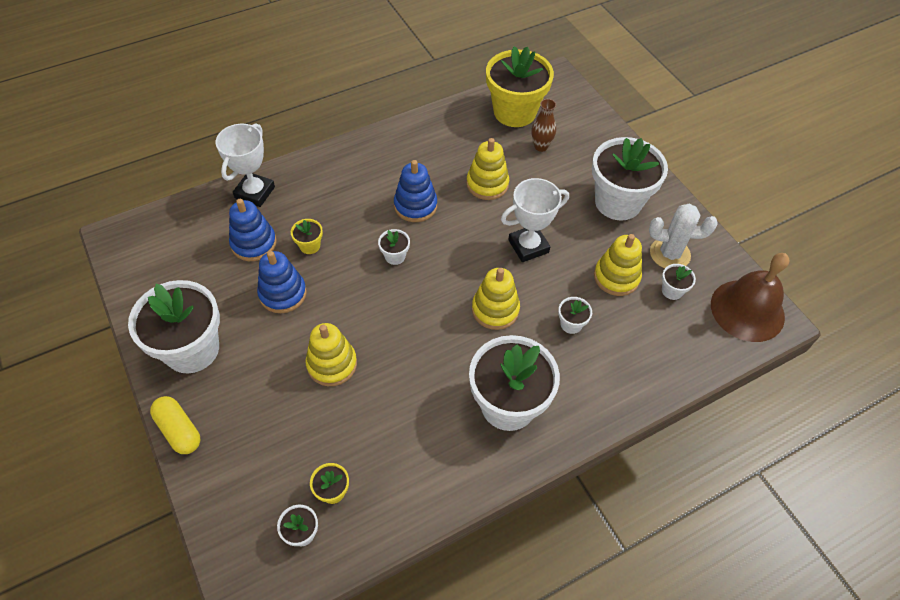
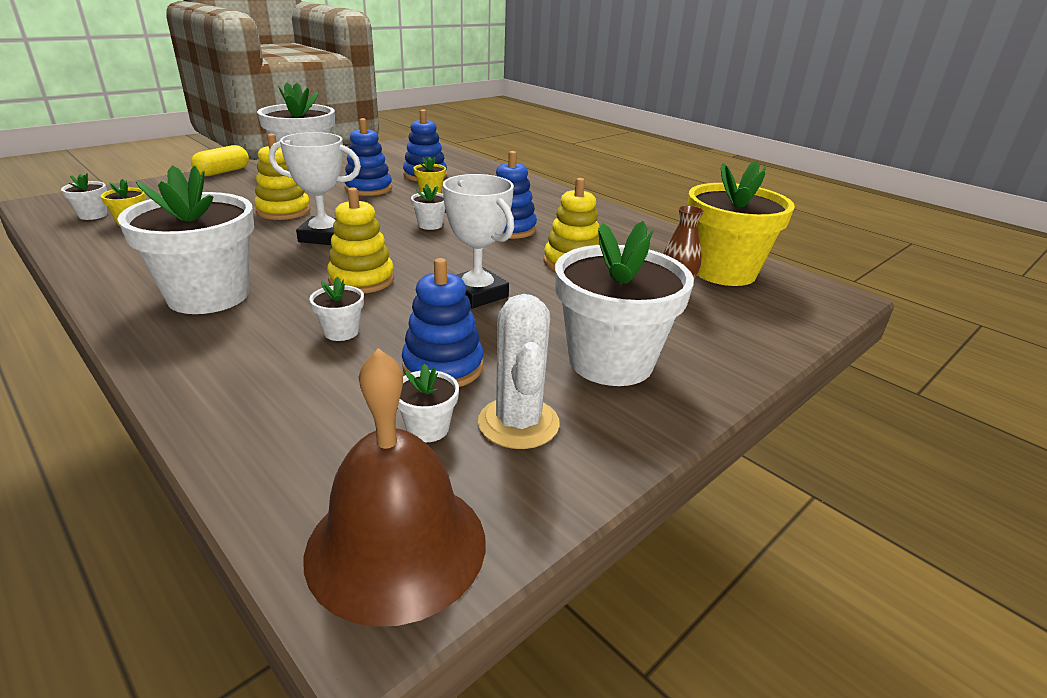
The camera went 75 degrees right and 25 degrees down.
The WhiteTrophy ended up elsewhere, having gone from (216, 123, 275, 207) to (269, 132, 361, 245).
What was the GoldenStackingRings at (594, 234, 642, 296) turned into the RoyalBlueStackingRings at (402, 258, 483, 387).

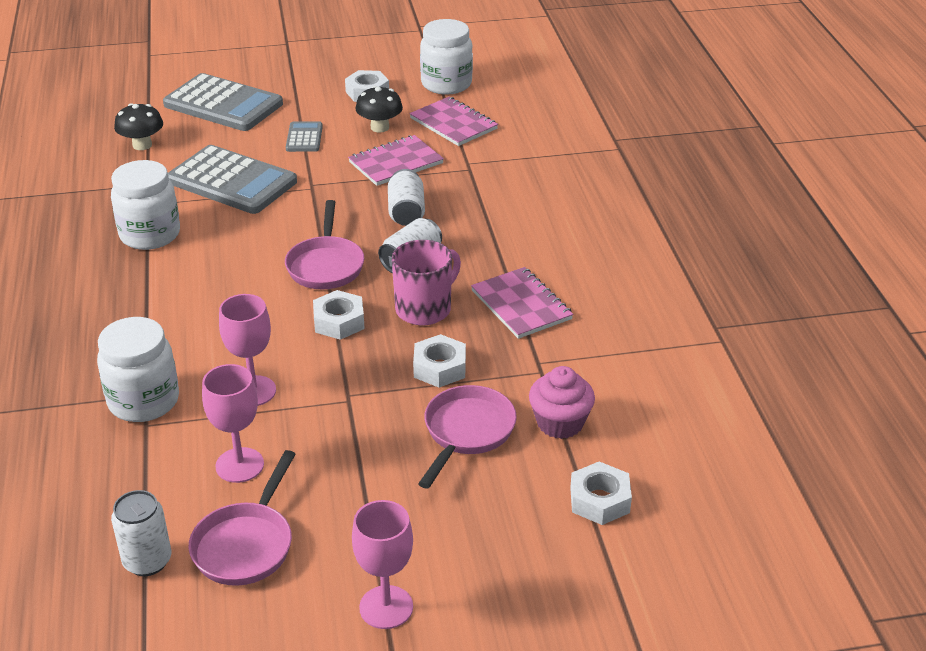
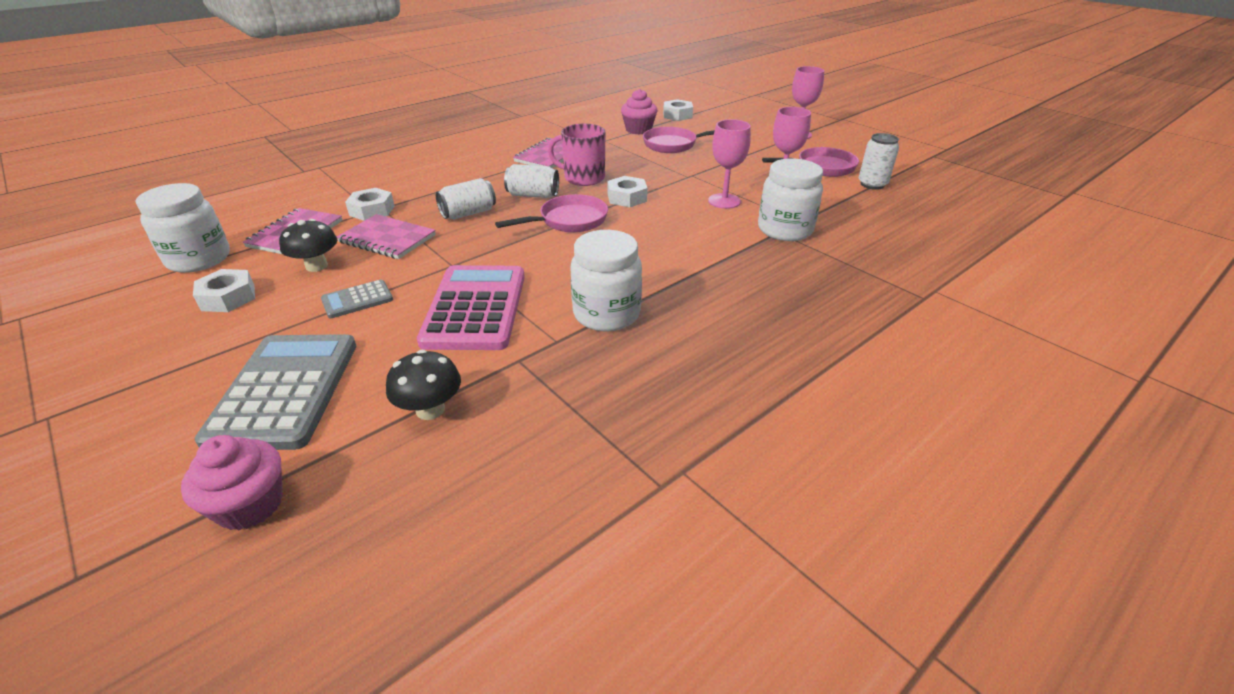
The camera went 120 degrees left and 0 degrees up.
What was the GreyCalculator at (168, 145, 297, 214) turned into the RosePinkCalculator at (417, 265, 525, 350).
The WhiteHexagonNut ended up elsewhere, having gone from (413, 334, 466, 387) to (345, 188, 395, 221).
The second view gained the RosePinkCupcake at (181, 435, 283, 531).

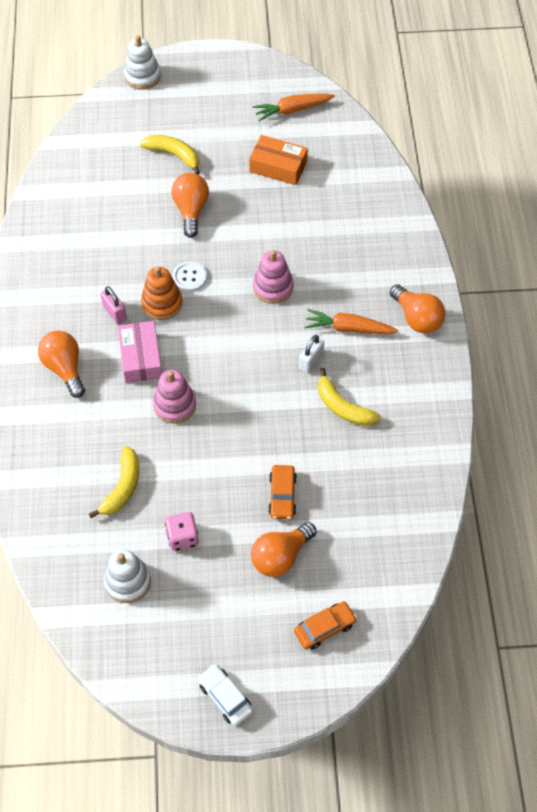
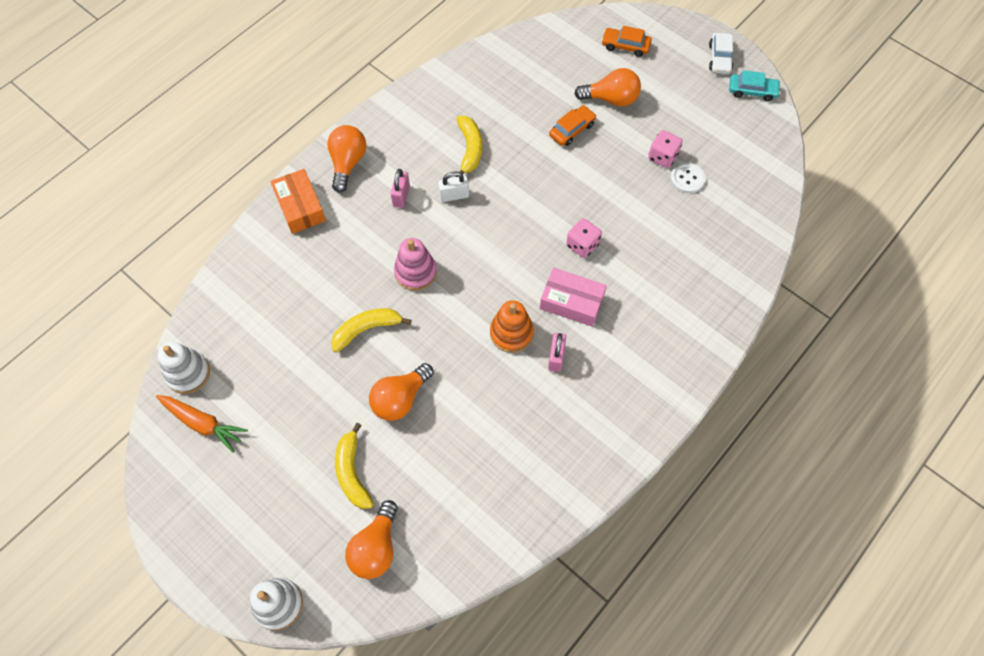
The camera went 135 degrees left and 5 degrees up.
The BrightOrangeParcel ended up elsewhere, having gone from (249, 135, 308, 185) to (270, 169, 326, 234).
The WhiteSewingButton ended up elsewhere, having gone from (172, 261, 207, 292) to (670, 162, 705, 193).
Where the BrightOrangeRootVegetable stood at (305, 309, 398, 334), the RosePinkSmallLock came to stand at (391, 169, 410, 208).
The RosePinkParcel at (118, 321, 162, 383) ended up facing another way, 75 degrees clockwise from before.
The BrightOrangeLightBulb ended up elsewhere, having gone from (38, 331, 85, 398) to (345, 500, 398, 579).
Where the RosePinkStackingRings stood at (153, 370, 196, 424), the RosePinkDice came to stand at (566, 218, 602, 258).
The GoldenToyBanana ended up elsewhere, having gone from (89, 446, 139, 518) to (331, 308, 411, 353).
The WhiteStackingRings ended up elsewhere, having gone from (104, 549, 151, 603) to (158, 342, 210, 394).
The second view gained the TurquoiseCar at (729, 70, 781, 101).

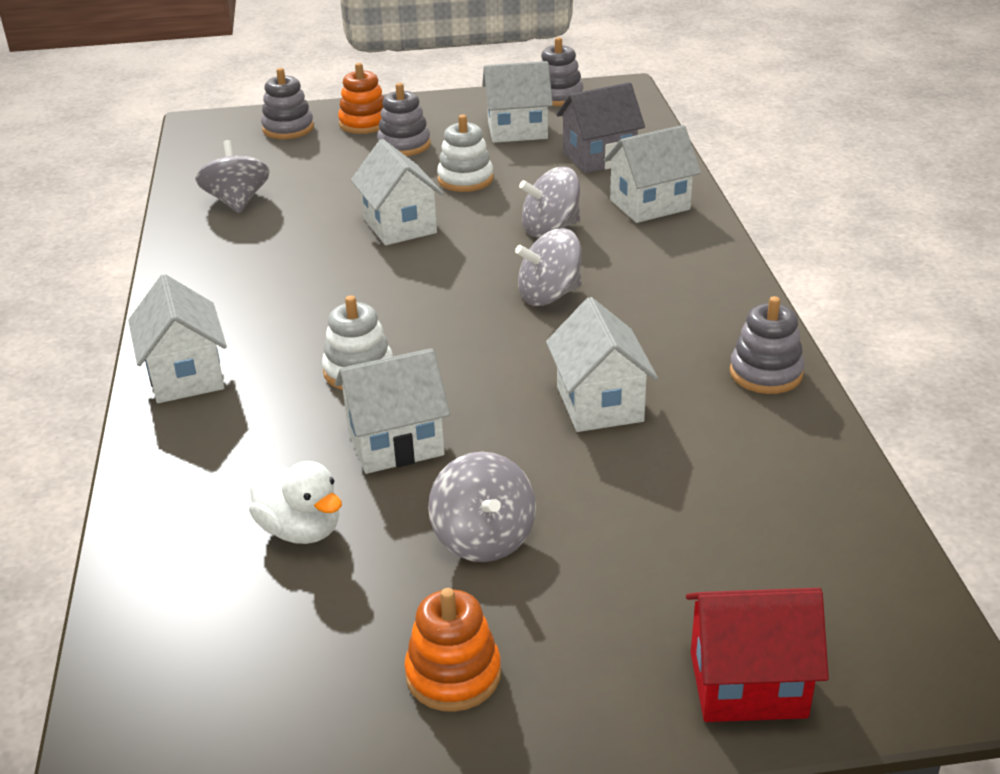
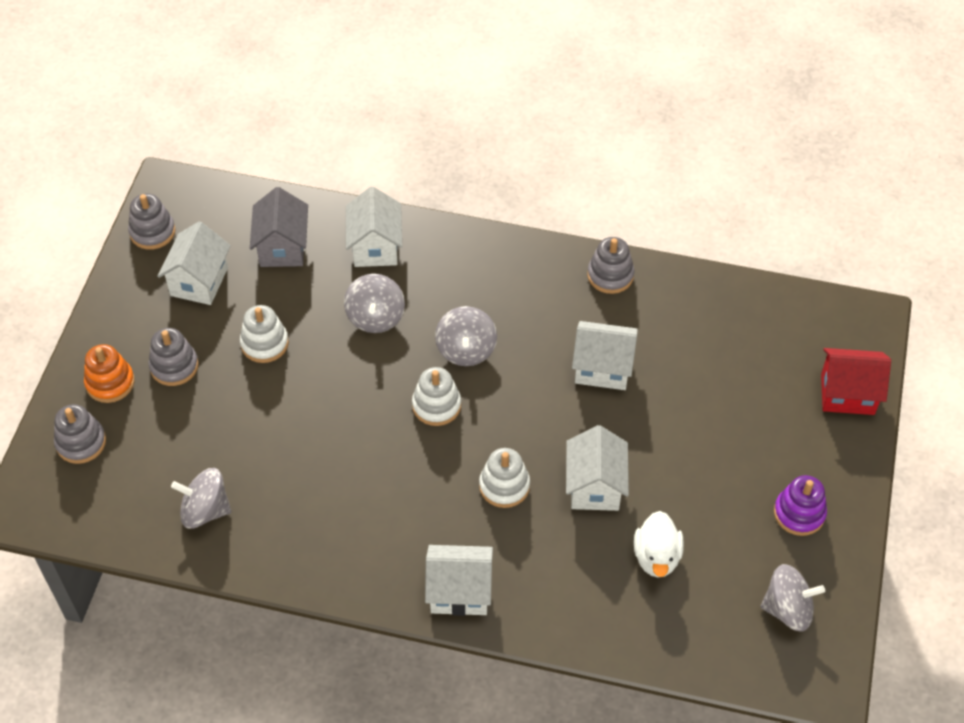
The camera went 70 degrees left and 20 degrees up.
The second view lost the WhiteCottage at (351, 139, 444, 245).
The GreySpinningTop ended up elsewhere, having gone from (428, 452, 536, 562) to (760, 564, 825, 632).
The WhiteDuck at (249, 461, 342, 544) ended up facing another way, 120 degrees clockwise from before.
What was the BrightOrangeStackingRings at (404, 588, 501, 712) turned into the RoyalPurpleStackingRings at (774, 475, 827, 536).
The CrimsonCottage at (686, 588, 829, 722) ended up facing another way, 75 degrees clockwise from before.
The second view gained the WhiteStackingRings at (412, 367, 461, 426).

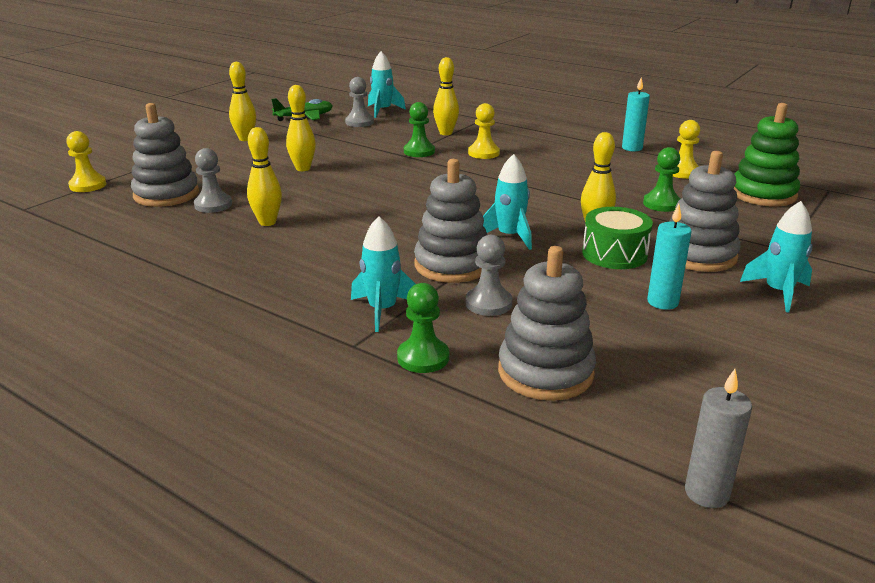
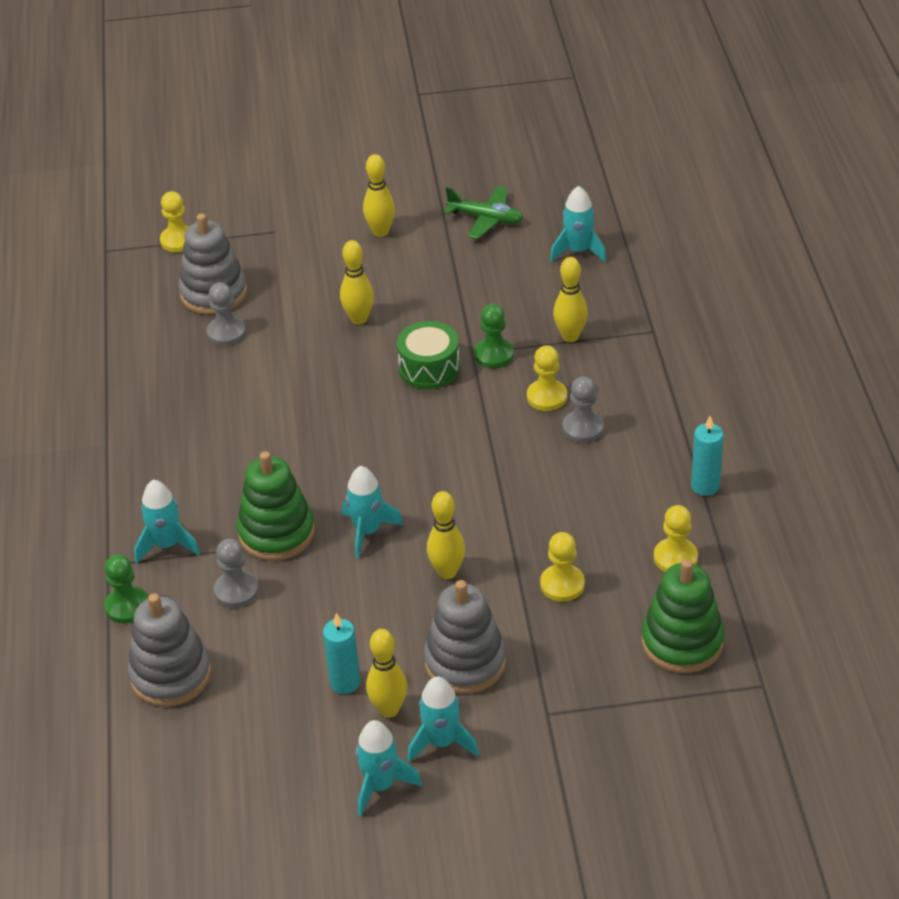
The camera went 50 degrees right and 15 degrees up.
The GreyPawn ended up elsewhere, having gone from (345, 77, 374, 127) to (563, 376, 604, 443).
The GoldenTenpin ended up elsewhere, having gone from (247, 127, 282, 226) to (366, 629, 407, 718).
What was the LeafGreenPawn at (643, 147, 681, 212) turned into the GoldenPawn at (540, 532, 585, 602).
What was the GreyStackingRings at (414, 159, 487, 283) turned into the LeafGreenStackingRings at (237, 451, 315, 561).
The LeafGreenToyDrum ended up elsewhere, having gone from (582, 207, 653, 269) to (397, 321, 460, 389).
The second view lost the GreyPillarCandle at (685, 369, 752, 508).
The second view gained the TurquoiseRocket at (356, 720, 422, 817).

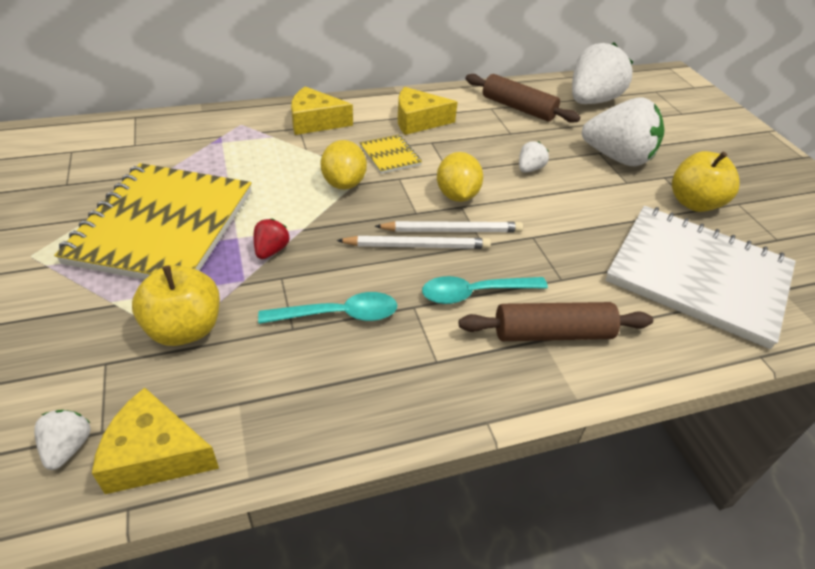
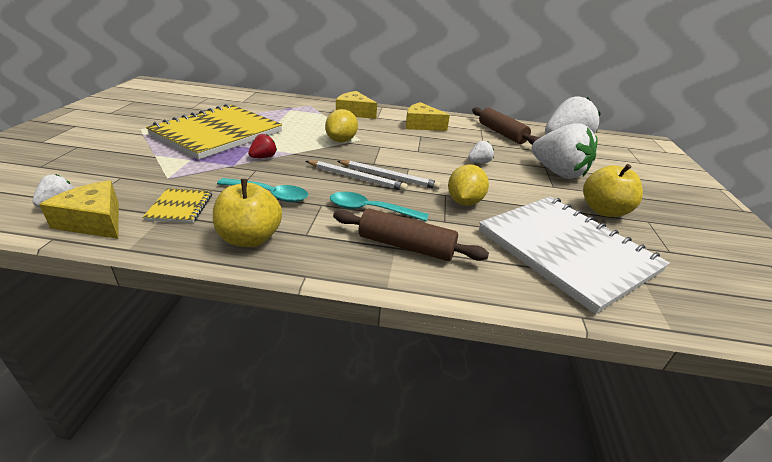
The camera went 25 degrees right and 10 degrees down.
The GoldenExerciseBook ended up elsewhere, having gone from (360, 135, 422, 174) to (143, 188, 212, 223).
The GoldenLemon ended up elsewhere, having gone from (437, 152, 483, 202) to (448, 164, 489, 206).
The GoldenToyApple ended up elsewhere, having gone from (132, 265, 220, 346) to (213, 179, 282, 247).

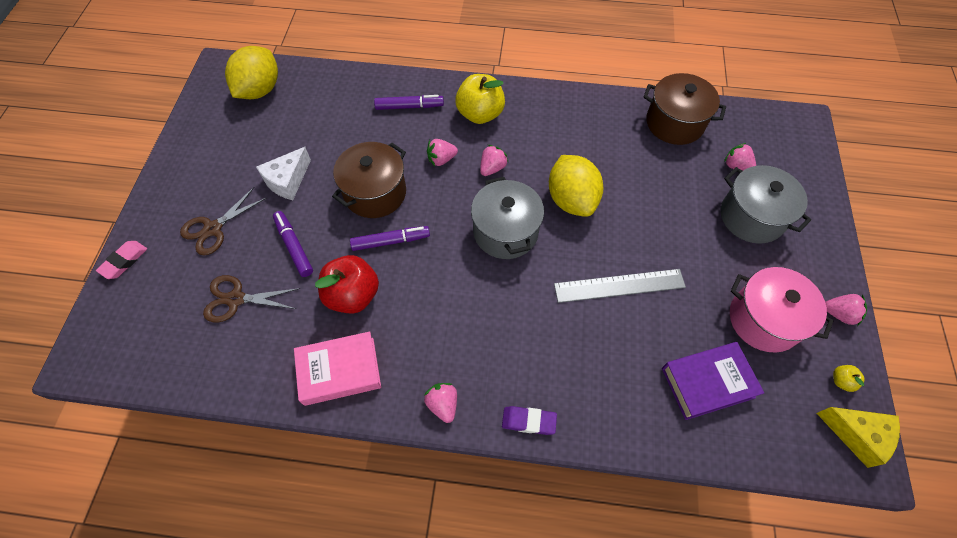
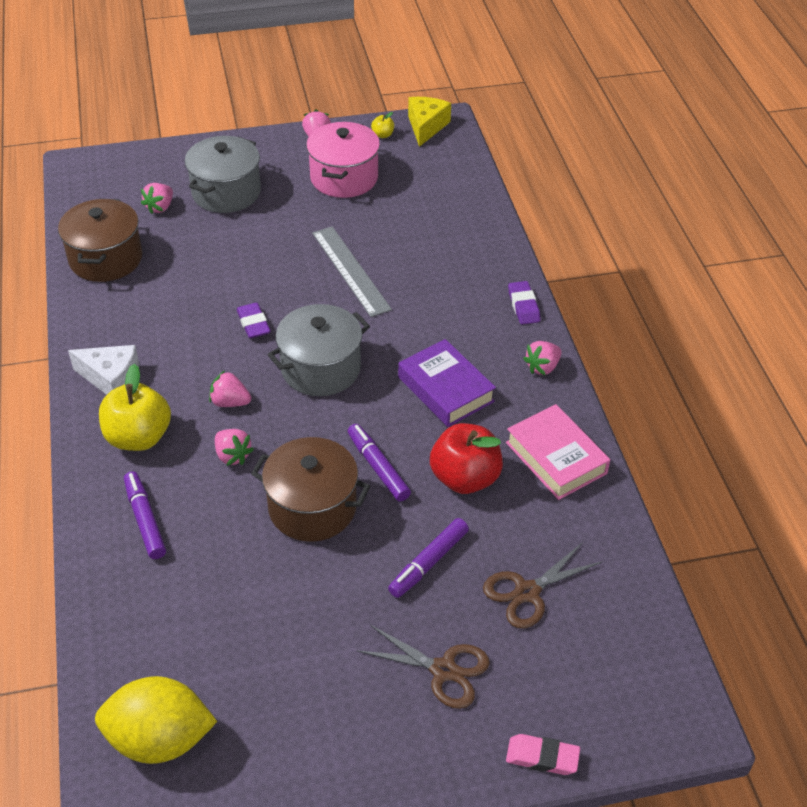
The camera went 110 degrees left and 15 degrees down.
The WhiteCheese ended up elsewhere, having gone from (256, 147, 311, 200) to (68, 345, 139, 395).
Where the GoldenLemon stood at (549, 155, 603, 217), the RoyalPurpleEraser came to stand at (236, 303, 271, 338).
The RussetPairOfScissors at (203, 275, 300, 322) ended up facing another way, 75 degrees clockwise from before.
The RoyalPurpleHardcover ended up elsewhere, having gone from (662, 342, 764, 420) to (398, 339, 496, 427).

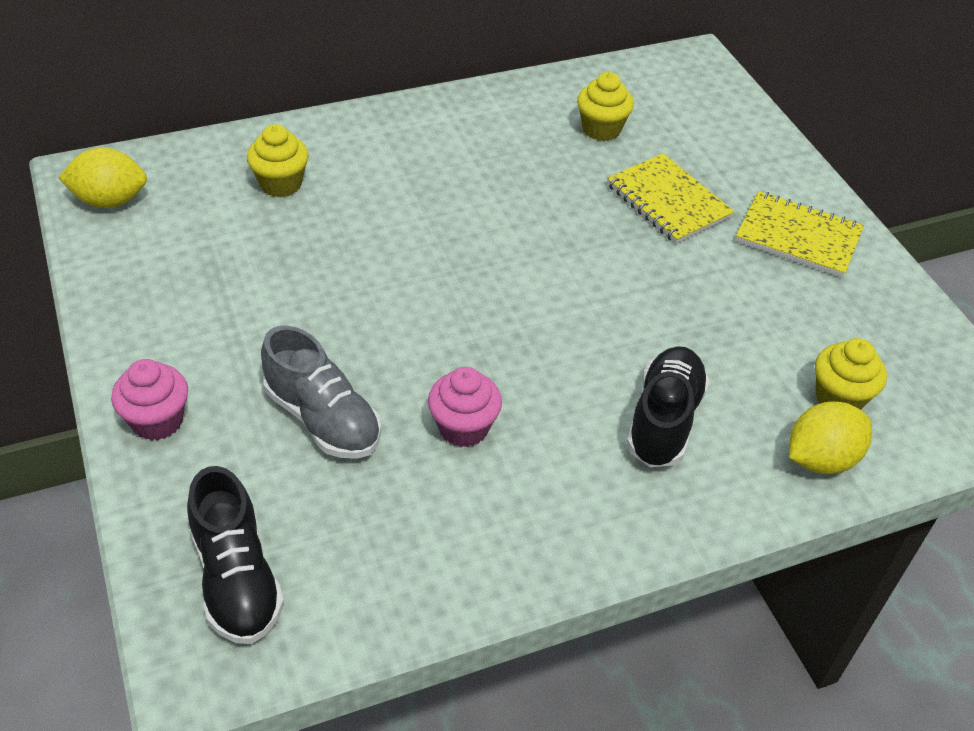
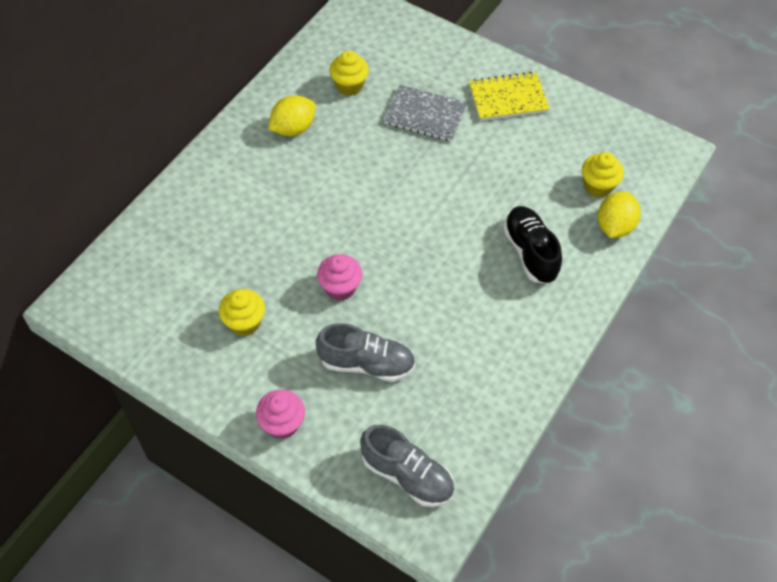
The camera went 35 degrees left and 10 degrees up.
The GoldenCupcake ended up elsewhere, having gone from (247, 124, 309, 197) to (219, 289, 265, 336).
The GoldenLemon ended up elsewhere, having gone from (58, 147, 147, 208) to (268, 95, 315, 136).
What was the GoldenExerciseBook at (607, 153, 734, 244) turned into the GreyExerciseBook at (384, 85, 467, 141).
The RosePinkCupcake ended up elsewhere, having gone from (428, 367, 502, 447) to (317, 254, 362, 301).
What was the BlackShoe at (187, 466, 284, 644) turned into the GreyShoe at (360, 425, 454, 507).

